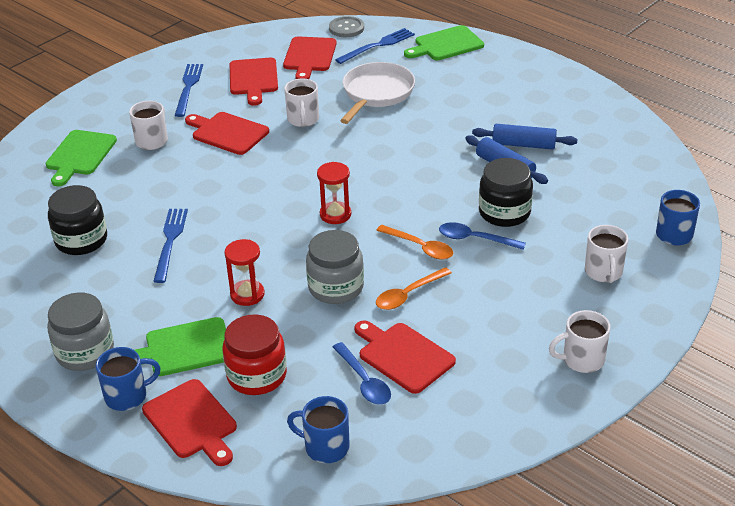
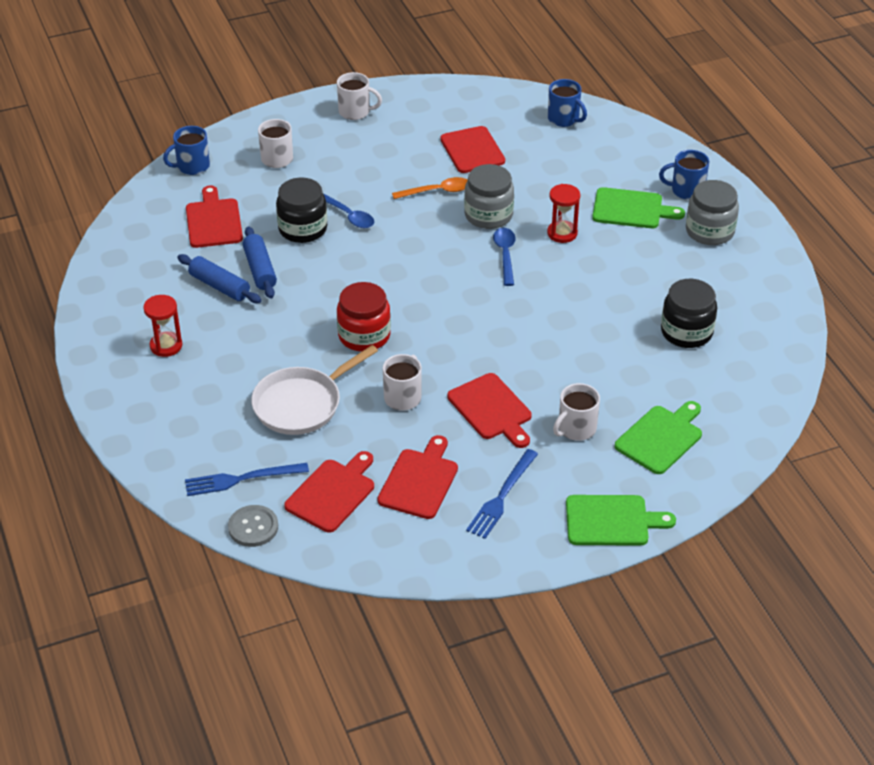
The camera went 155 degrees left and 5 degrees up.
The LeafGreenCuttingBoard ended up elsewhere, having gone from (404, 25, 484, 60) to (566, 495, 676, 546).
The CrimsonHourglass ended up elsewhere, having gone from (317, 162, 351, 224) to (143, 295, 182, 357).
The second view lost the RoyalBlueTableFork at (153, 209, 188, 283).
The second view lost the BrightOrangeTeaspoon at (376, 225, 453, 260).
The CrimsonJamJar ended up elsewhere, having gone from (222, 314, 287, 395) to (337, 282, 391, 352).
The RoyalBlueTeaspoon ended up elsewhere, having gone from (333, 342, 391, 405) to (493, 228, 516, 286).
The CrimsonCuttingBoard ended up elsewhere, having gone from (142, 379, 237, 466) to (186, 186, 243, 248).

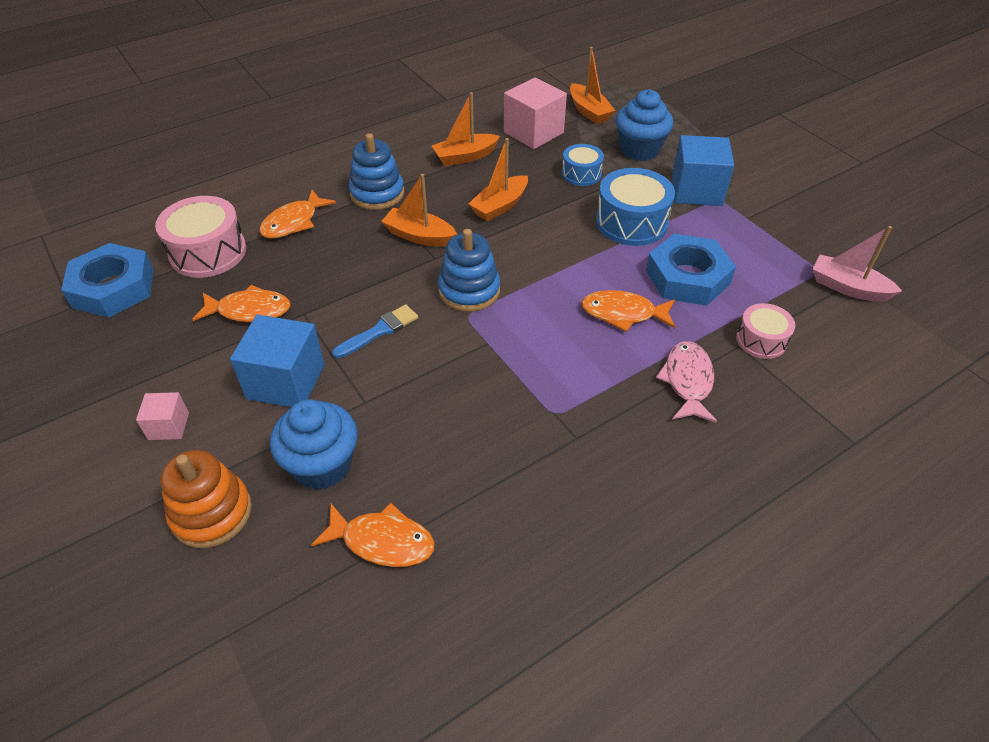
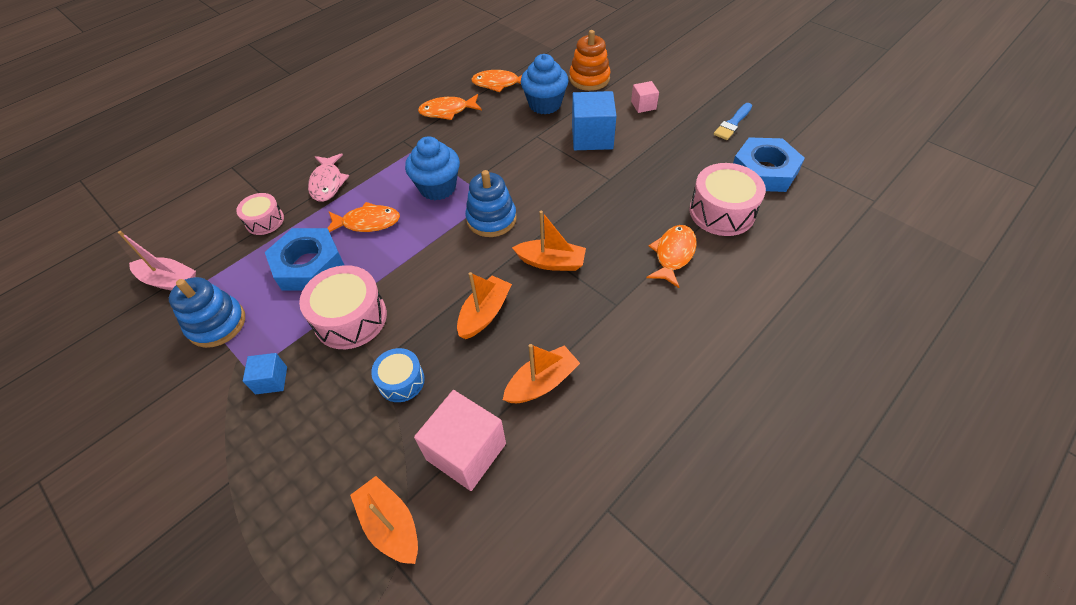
The camera went 170 degrees right and 5 degrees up.
The RoyalBlueCupcake ended up elsewhere, having gone from (616, 89, 673, 161) to (405, 136, 460, 201).
The RoyalBlueStackingRings ended up elsewhere, having gone from (349, 133, 404, 210) to (169, 277, 245, 348).
The size of the RoyalBlueCube at (672, 135, 734, 206) changed by a factor of 0.53.
What was the RoyalBlueToyDrum at (596, 168, 675, 246) turned into the RosePinkToyDrum at (299, 265, 387, 349).
The BrightOrangeFish ended up elsewhere, having gone from (192, 285, 291, 322) to (418, 94, 482, 120).
The RoyalBlueBrush ended up elsewhere, having gone from (332, 304, 418, 359) to (714, 103, 752, 140).

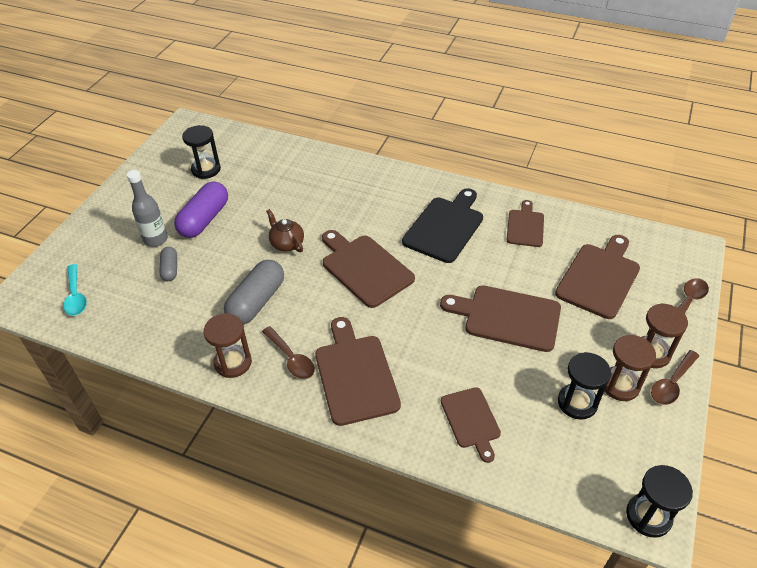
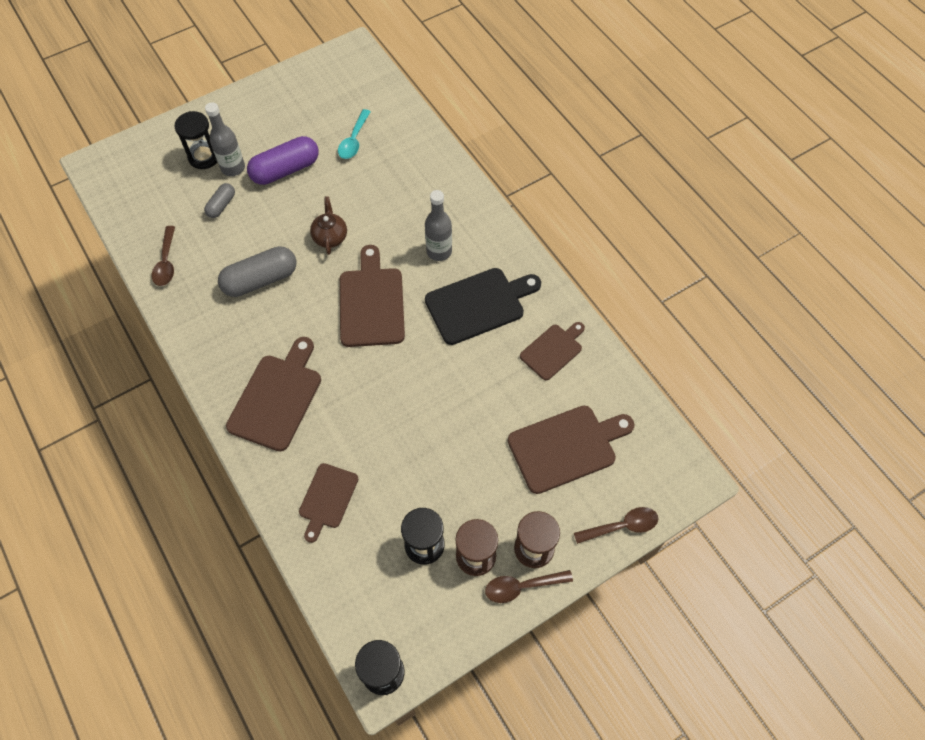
The camera went 35 degrees right and 15 degrees up.
The BlackHourglass ended up elsewhere, having gone from (182, 125, 221, 179) to (174, 111, 217, 169).
The TurquoiseTeaspoon ended up elsewhere, having gone from (63, 264, 87, 316) to (338, 109, 371, 159).
The second view lost the RussetCuttingBoard at (440, 285, 561, 352).
The second view lost the RussetHourglass at (204, 313, 252, 378).
The RussetTeaspoon ended up elsewhere, having gone from (262, 326, 315, 379) to (152, 226, 175, 286).
The second view gained the GreyDrinkBottle at (425, 190, 452, 261).

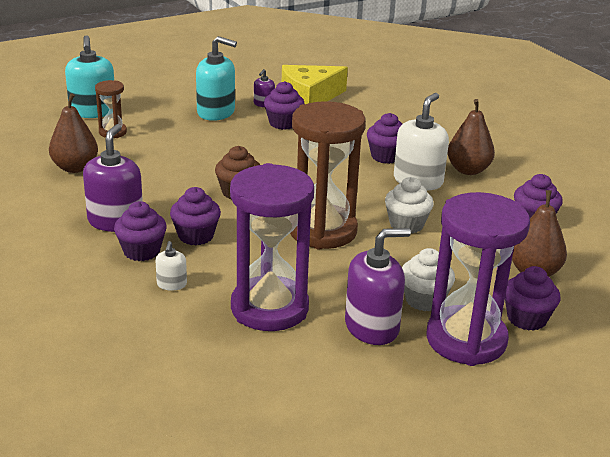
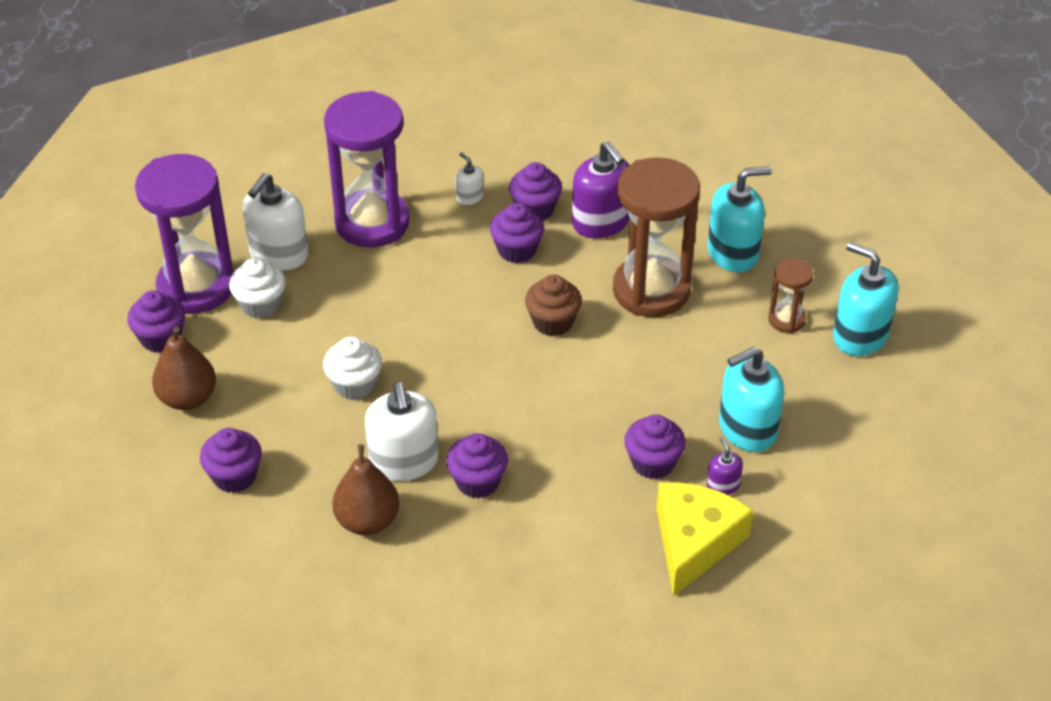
The camera went 140 degrees right and 15 degrees up.
Where the RussetPearFruit stood at (49, 93, 98, 173), the TurquoisePumpBottle came to stand at (707, 166, 772, 272).
The RussetHourglass ended up elsewhere, having gone from (290, 101, 366, 249) to (613, 157, 700, 317).
What was the RoyalPurplePumpBottle at (345, 228, 411, 345) turned into the WhitePumpBottle at (243, 173, 308, 271).

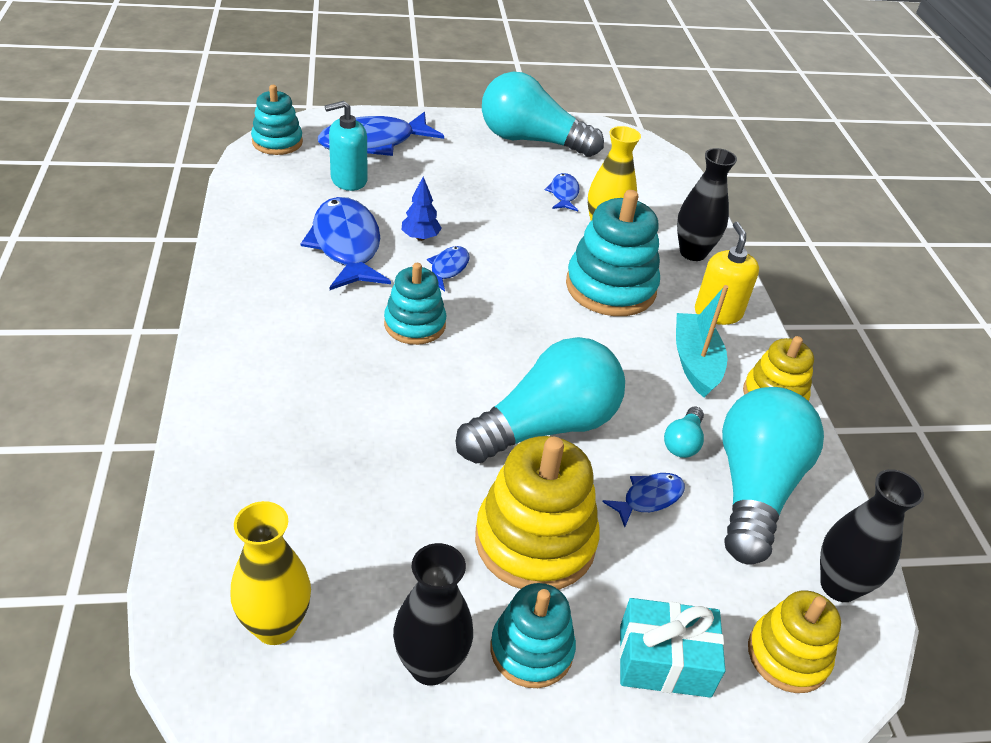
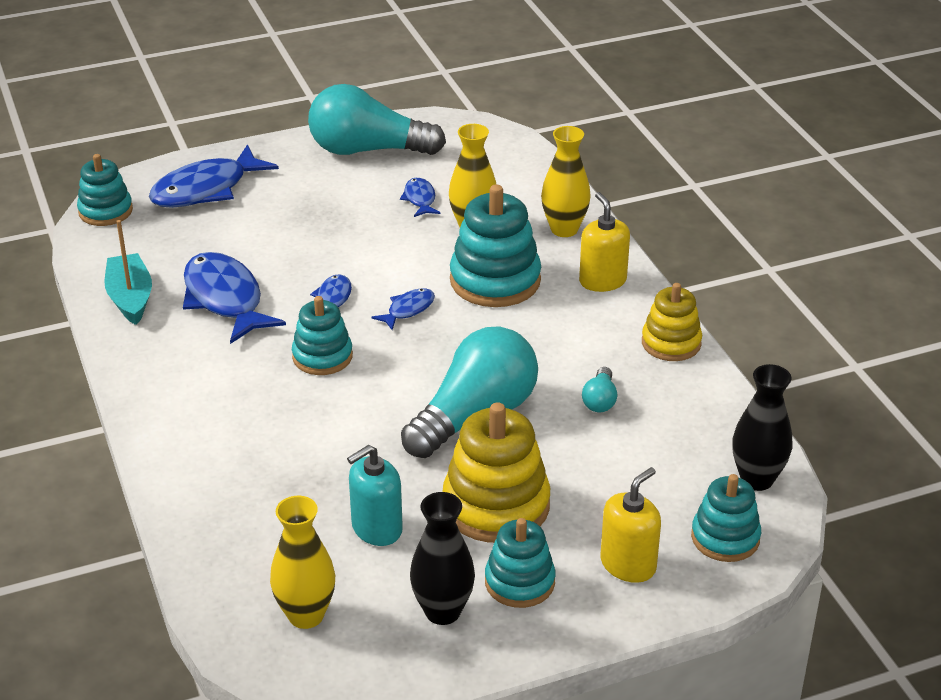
The camera went 10 degrees left and 5 degrees down.
The TurquoisePumpBottle ended up elsewhere, having gone from (325, 101, 368, 191) to (347, 445, 403, 546).
What was the BlackFlowerVase at (677, 148, 737, 261) turned into the GoldenFlowerVase at (541, 126, 591, 237).
The second view lost the RoyalBlueToyTree at (402, 177, 442, 241).
The TurquoiseBoat ended up elsewhere, having gone from (676, 285, 728, 398) to (104, 220, 152, 325).
The second view lost the TurquoiseLightBulb at (722, 387, 824, 565).
The RoyalBlueFish ended up elsewhere, having gone from (602, 473, 685, 527) to (371, 288, 435, 330).
What was the GoldenStackingRings at (748, 590, 841, 693) turned into the TurquoiseStackingRings at (691, 474, 761, 562).
Where the TurquoiseGift stood at (619, 598, 726, 698), the GoldenPumpBottle came to stand at (600, 467, 661, 583).

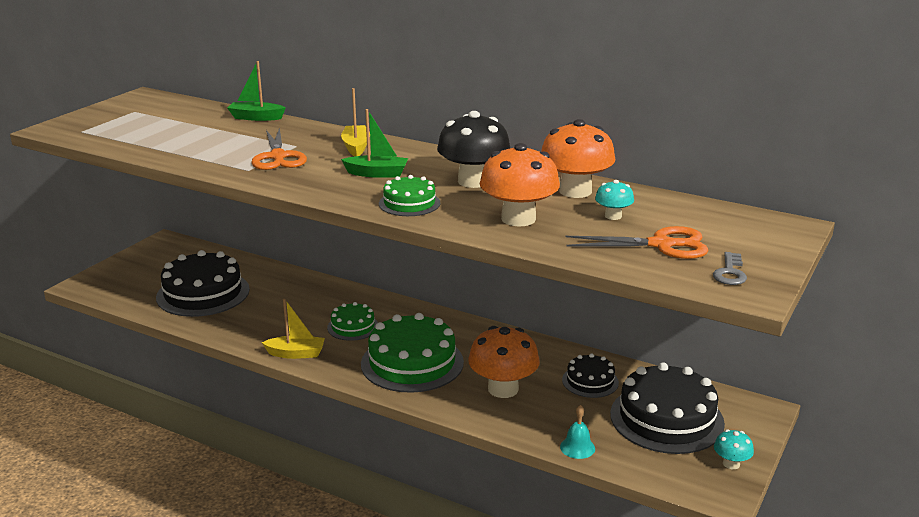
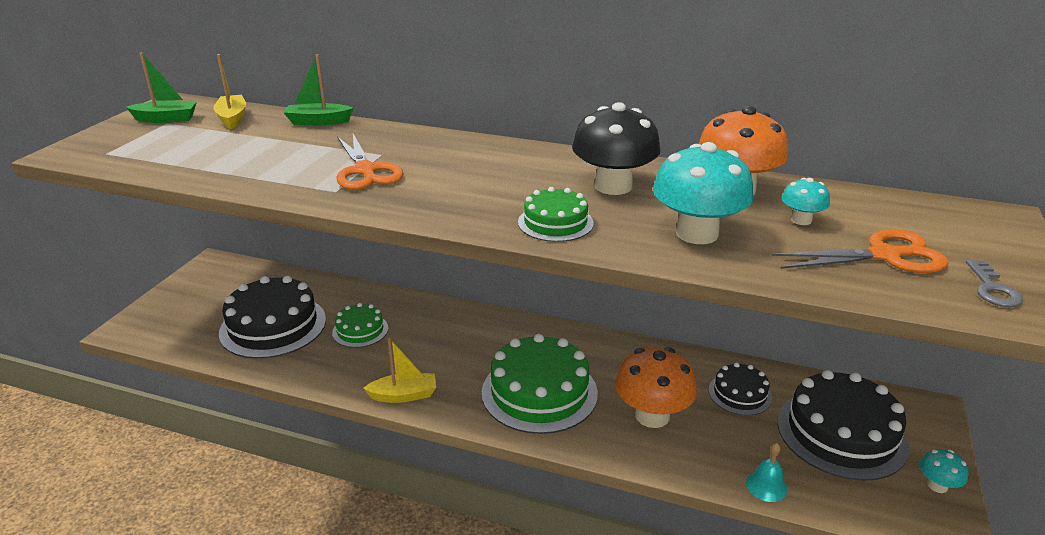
The camera went 10 degrees left and 5 degrees up.
The GoldenBoat ended up elsewhere, having gone from (341, 88, 370, 157) to (213, 54, 246, 129).
The LeafGreenBoat ended up elsewhere, having gone from (341, 109, 408, 178) to (126, 52, 197, 123).
What was the BrightOrangeToadstool at (480, 143, 560, 226) turned into the TurquoiseToadstool at (653, 142, 754, 244).
The LeafGreenLayerCake ended up elsewhere, having gone from (327, 302, 378, 341) to (332, 303, 388, 348).

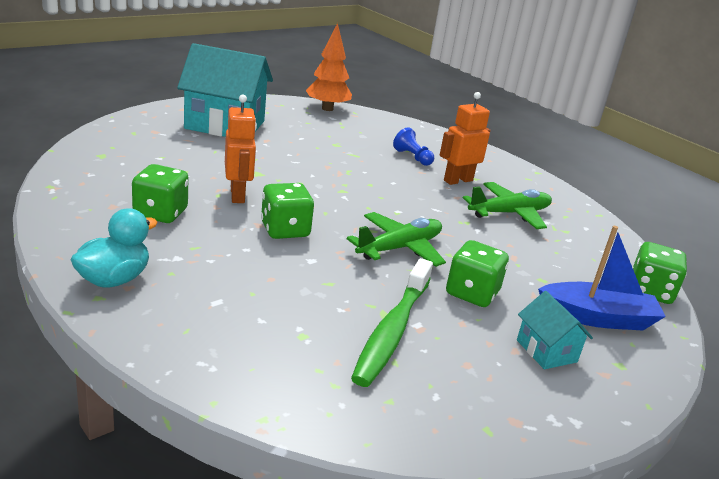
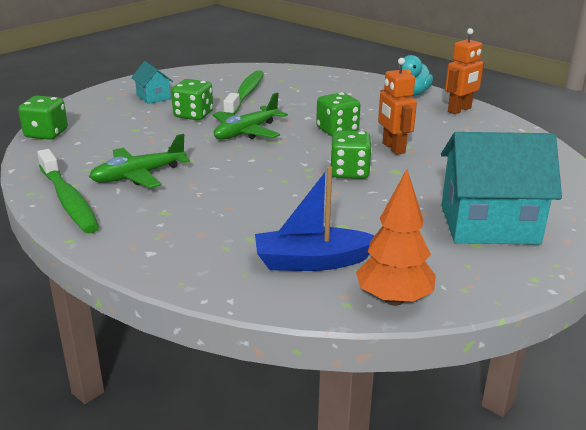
The camera went 175 degrees right and 0 degrees up.
The BrightOrangeRobotFigure ended up elsewhere, having gone from (440, 92, 490, 185) to (445, 28, 484, 114).
The second view lost the RoyalBluePawn at (393, 127, 434, 166).
The LeafGreenDice ended up elsewhere, having gone from (132, 164, 188, 223) to (330, 131, 372, 179).
The RoyalBlueBoat ended up elsewhere, having gone from (538, 226, 666, 331) to (255, 166, 374, 271).
The second view gained the LeafGreenDentalBrush at (37, 149, 99, 234).

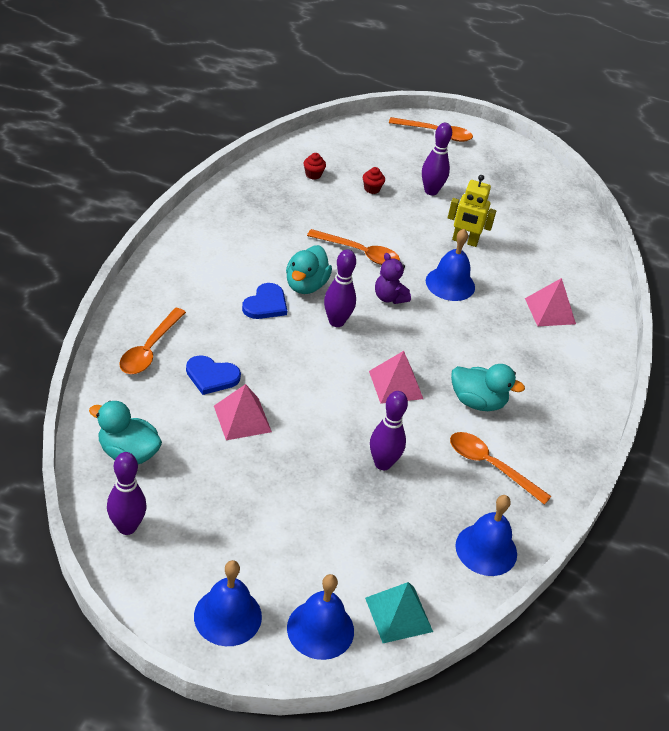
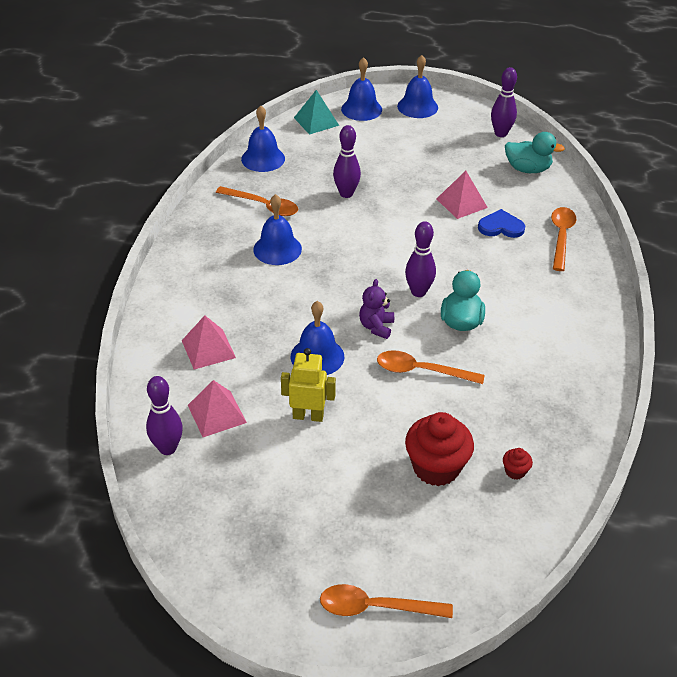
The camera went 175 degrees right and 0 degrees up.
The RoyalPurpleTenpin ended up elsewhere, having gone from (422, 123, 452, 195) to (146, 376, 183, 455).
The size of the CrimsonCupcake at (363, 167, 385, 194) changed by a factor of 2.28.
The RoyalPurpleStuffedBear at (375, 253, 411, 304) ended up facing another way, 120 degrees counterclockwise from before.
The second view lost the RoyalBlueHeartShape at (242, 283, 287, 319).
The RosePinkPyramidShape ended up elsewhere, having gone from (369, 351, 423, 404) to (188, 380, 247, 437).
Where the TurquoiseDuck stood at (451, 364, 525, 411), the RoyalBlueHandBell came to stand at (253, 194, 302, 265).

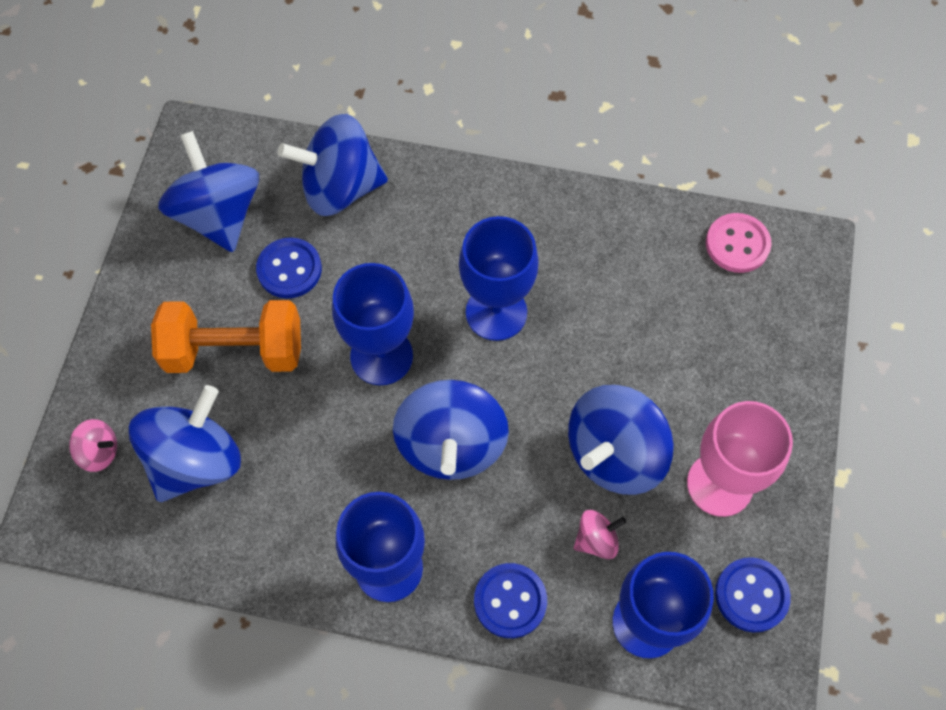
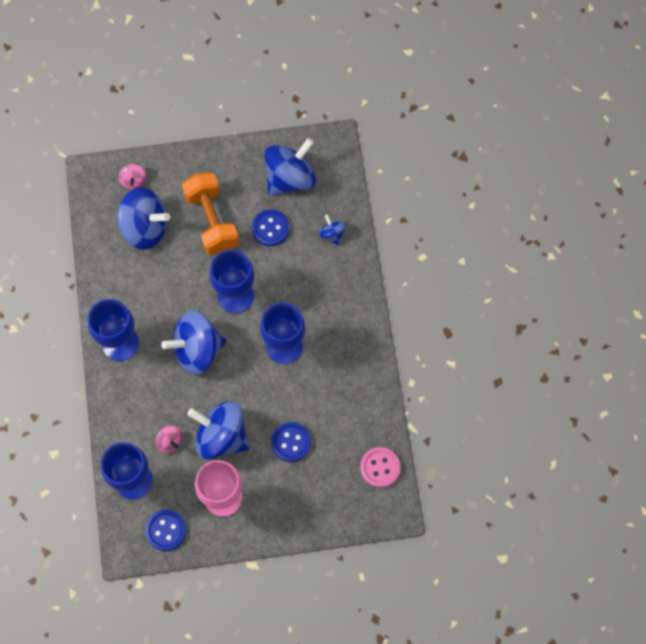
The camera went 70 degrees right and 5 degrees up.
The size of the RoyalBlueSpinningTop at (278, 114, 388, 216) changed by a factor of 0.46.
The RoyalBlueSewingButton ended up elsewhere, having gone from (474, 563, 547, 638) to (271, 422, 311, 462).

